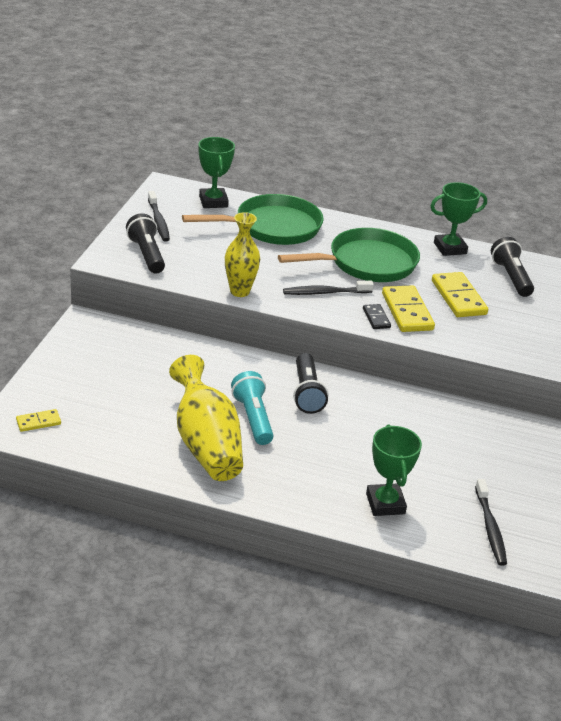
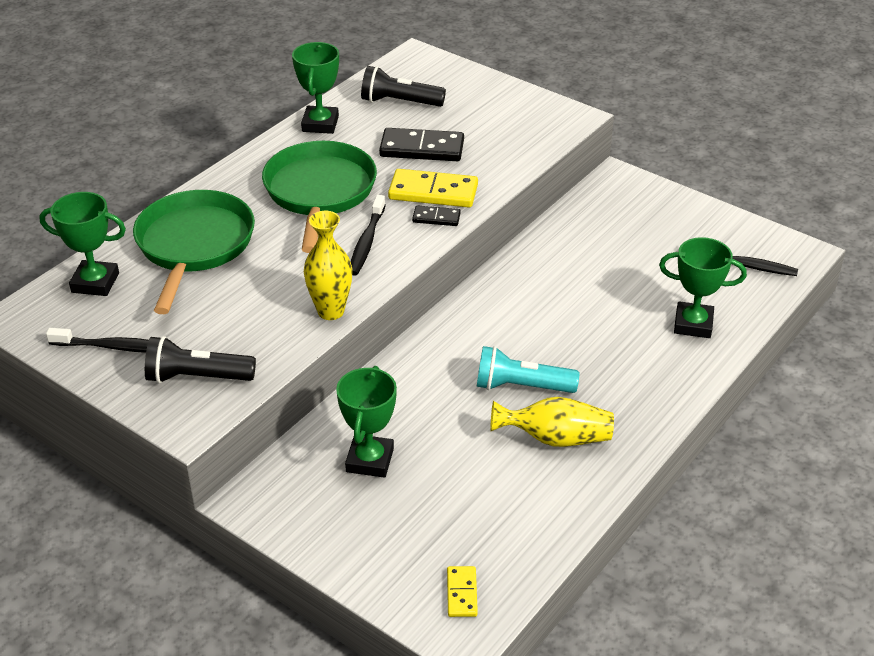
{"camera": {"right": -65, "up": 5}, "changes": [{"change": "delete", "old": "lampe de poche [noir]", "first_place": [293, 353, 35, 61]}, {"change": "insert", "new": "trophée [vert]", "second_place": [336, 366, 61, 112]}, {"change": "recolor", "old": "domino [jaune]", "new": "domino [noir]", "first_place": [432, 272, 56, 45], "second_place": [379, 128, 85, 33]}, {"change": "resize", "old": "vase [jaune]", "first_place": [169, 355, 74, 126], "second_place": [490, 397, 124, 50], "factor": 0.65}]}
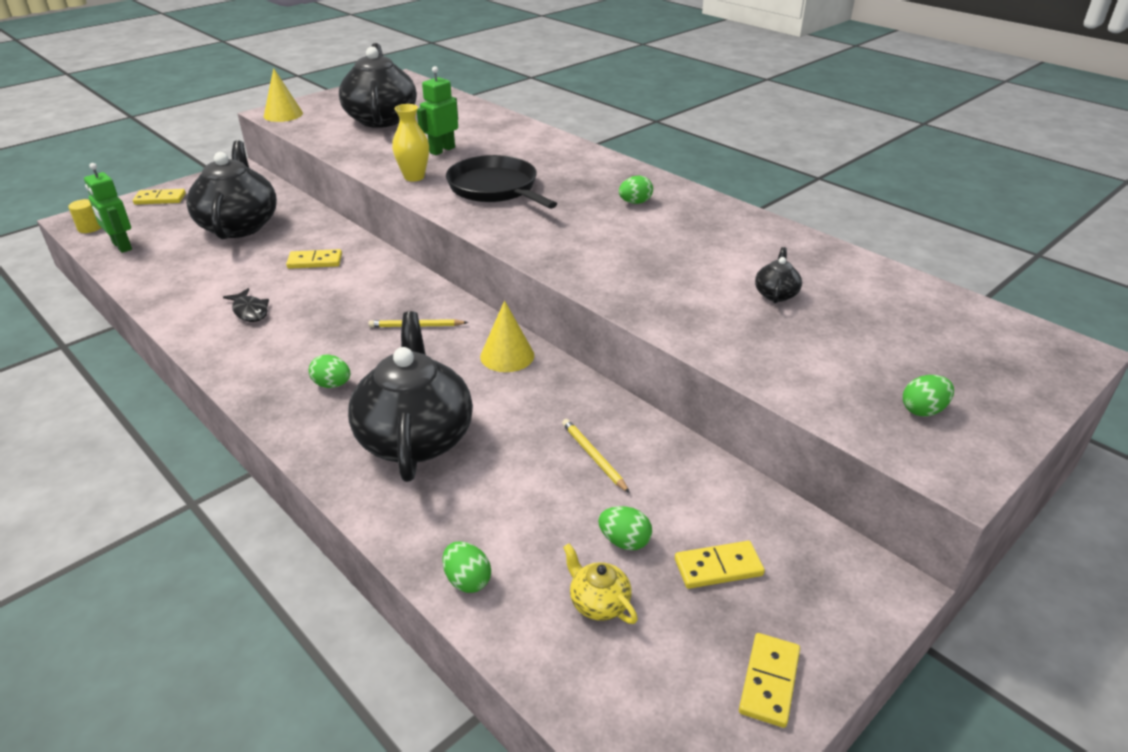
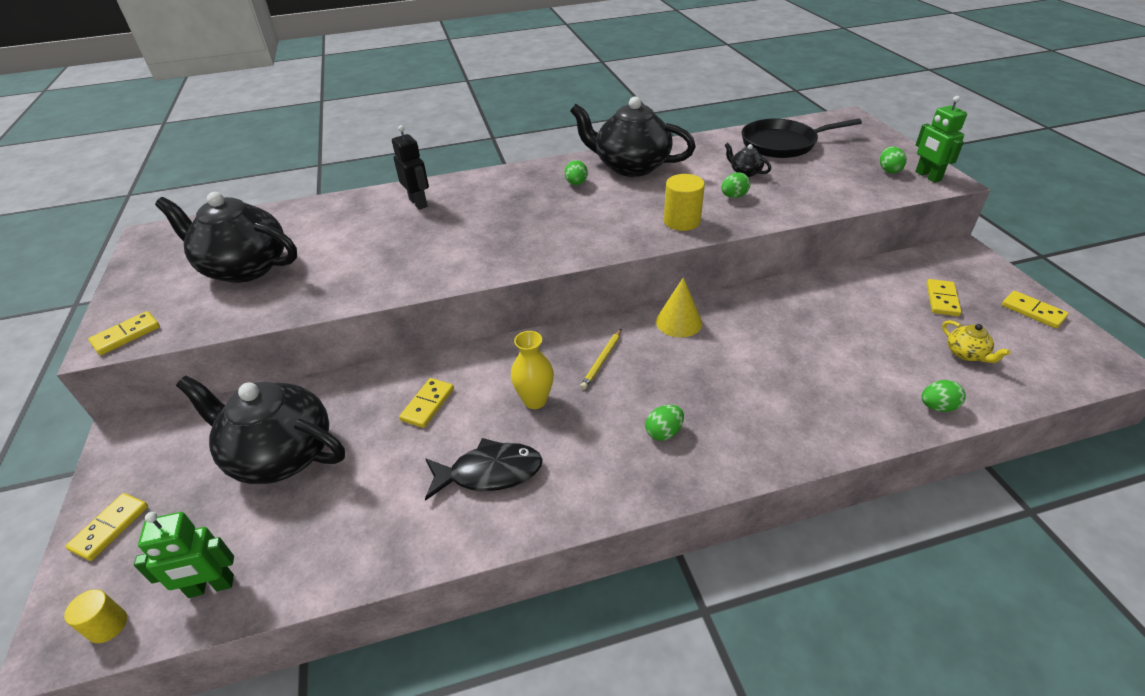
{"camera": {"right": -60, "up": 5}, "changes": [{"change": "delete", "old": "crayon [jaune]", "first_place": [562, 419, 68, 74]}, {"change": "insert", "new": "robot [noir]", "second_place": [392, 125, 37, 85]}, {"change": "insert", "new": "cylindre [jaune]", "second_place": [664, 174, 41, 57]}, {"change": "move", "old": "théière [noir]", "first_place": [348, 311, 125, 171], "second_place": [570, 96, 126, 81]}, {"change": "move", "old": "vase [jaune]", "first_place": [392, 104, 37, 78], "second_place": [511, 331, 43, 78]}, {"change": "move", "old": "robot [vert]", "first_place": [417, 66, 41, 89], "second_place": [915, 96, 52, 87]}, {"change": "move", "old": "poêle [noir]", "first_place": [446, 155, 111, 54], "second_place": [741, 118, 121, 40]}, {"change": "move", "old": "œuf [vert]", "first_place": [598, 506, 54, 44], "second_place": [721, 173, 29, 25]}, {"change": "replace", "old": "cône [jaune]", "new": "domino [jaune]", "first_place": [264, 68, 39, 54], "second_place": [88, 311, 72, 44]}, {"change": "rotate", "old": "théière [jaune]", "first_place": [563, 543, 75, 81], "second_place": [942, 320, 69, 43], "degrees": -105}, {"change": "resize", "old": "poisson [noir]", "first_place": [223, 288, 46, 34], "second_place": [425, 438, 118, 63], "factor": 1.58}]}
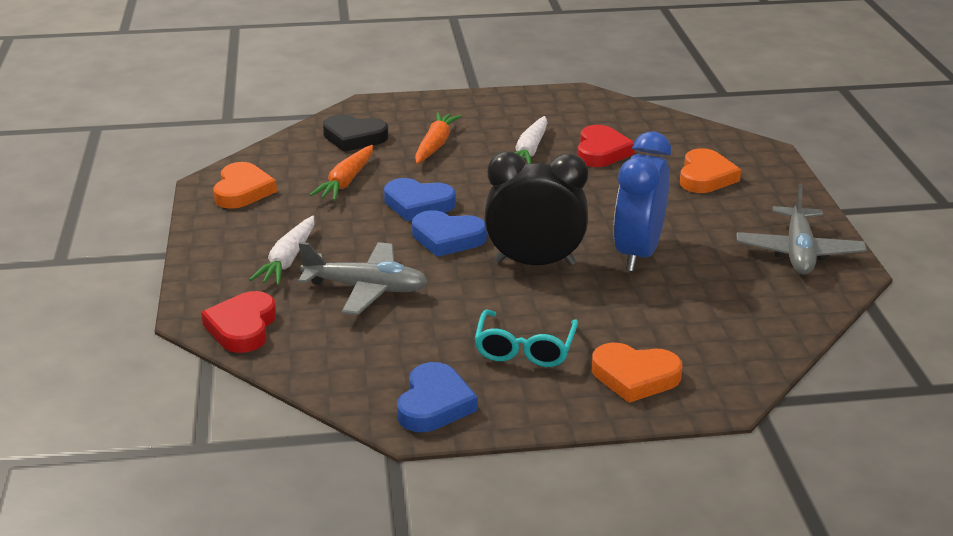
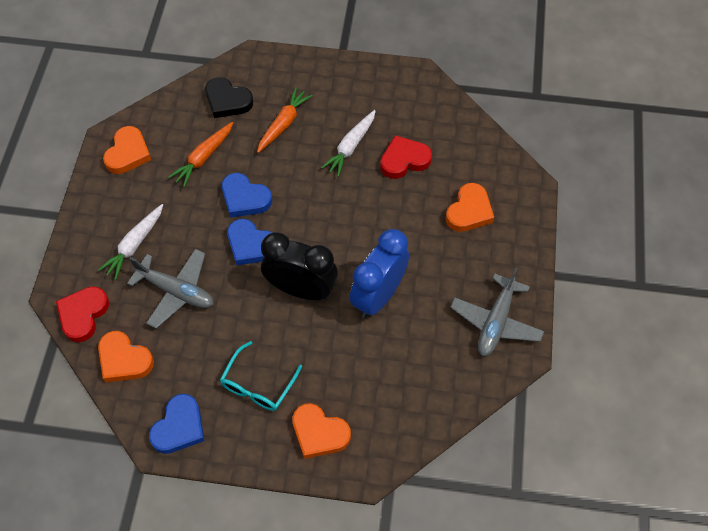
{"camera": {"right": 15, "up": 30}, "changes": [{"change": "insert", "new": "cœur [orange]", "second_place": [98, 331, 56, 51]}, {"change": "rotate", "old": "cœur [rouge]", "first_place": [577, 125, 58, 42], "second_place": [380, 135, 52, 44], "degrees": -135}]}
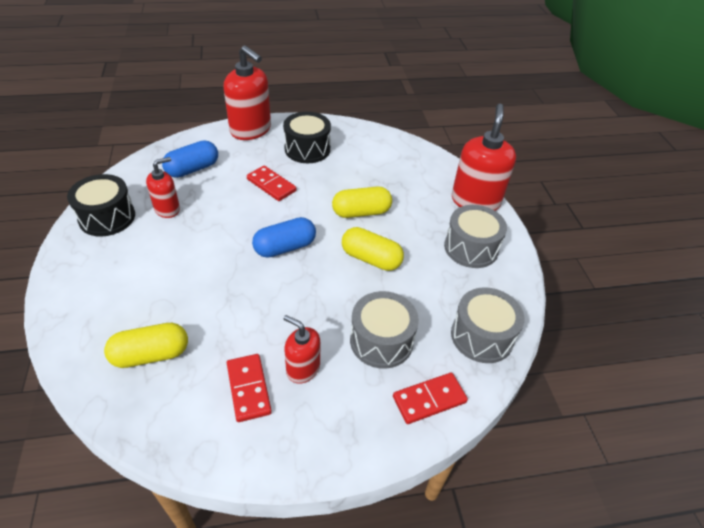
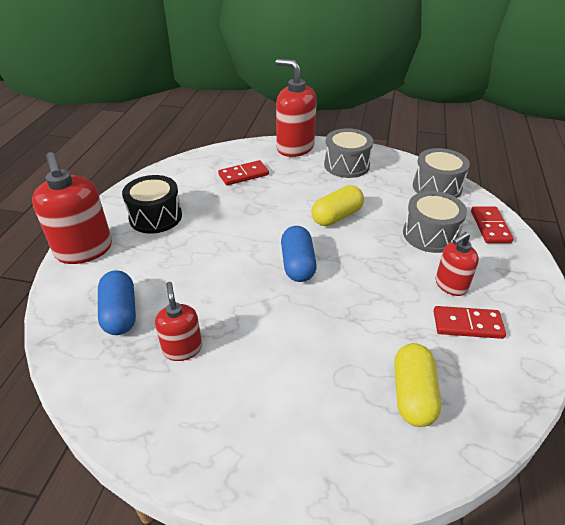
{"camera": {"right": -65, "up": -5}, "changes": [{"change": "delete", "old": "tambour [noir]", "first_place": [67, 174, 68, 62]}, {"change": "delete", "old": "gélule [jaune]", "first_place": [332, 187, 60, 31]}, {"change": "move", "old": "domino [rouge]", "first_place": [247, 165, 49, 36], "second_place": [218, 160, 51, 26]}, {"change": "rotate", "old": "distributeur de savon [rouge]", "first_place": [224, 45, 47, 95], "second_place": [32, 152, 80, 112], "degrees": 90}]}
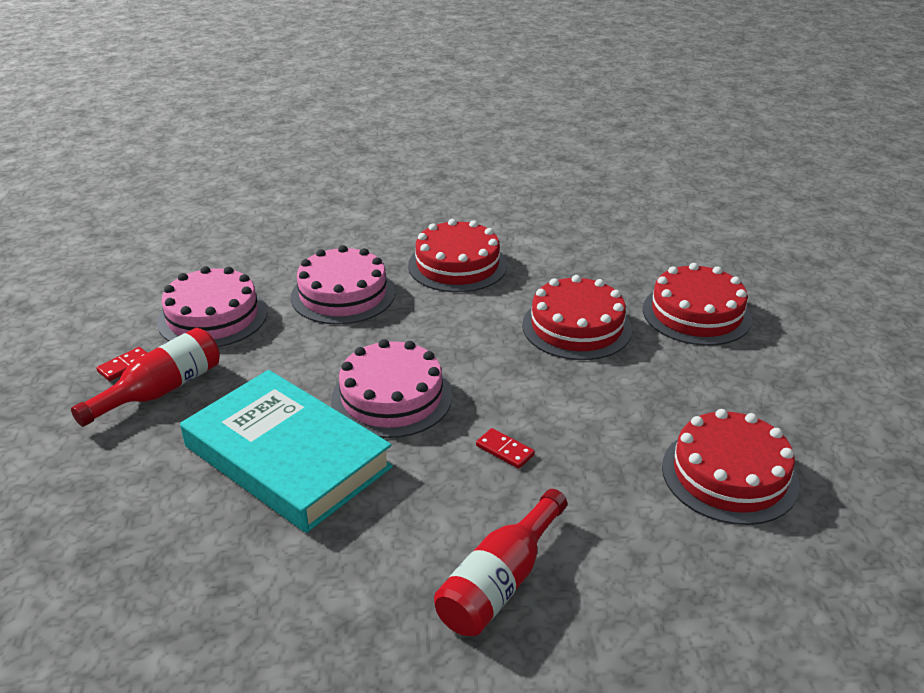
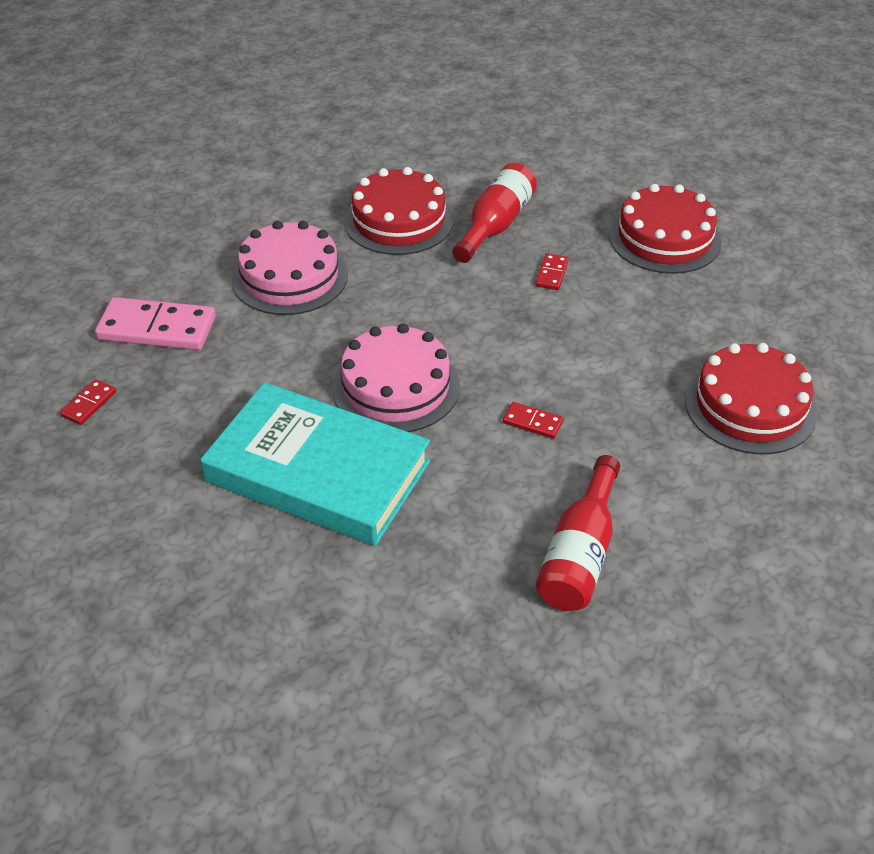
{"camera": {"right": -15, "up": 10}, "changes": [{"change": "move", "old": "bouteille [rouge]", "first_place": [71, 328, 149, 99], "second_place": [452, 163, 85, 100]}, {"change": "replace", "old": "gâteau [rose]", "new": "domino [rose]", "first_place": [157, 266, 110, 81], "second_place": [95, 297, 121, 53]}, {"change": "replace", "old": "gâteau [rouge]", "new": "domino [rouge]", "first_place": [522, 275, 110, 85], "second_place": [535, 253, 34, 37]}]}
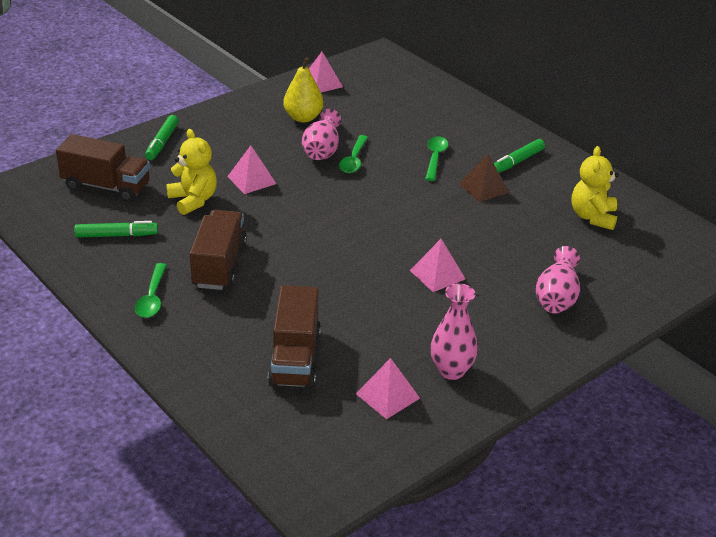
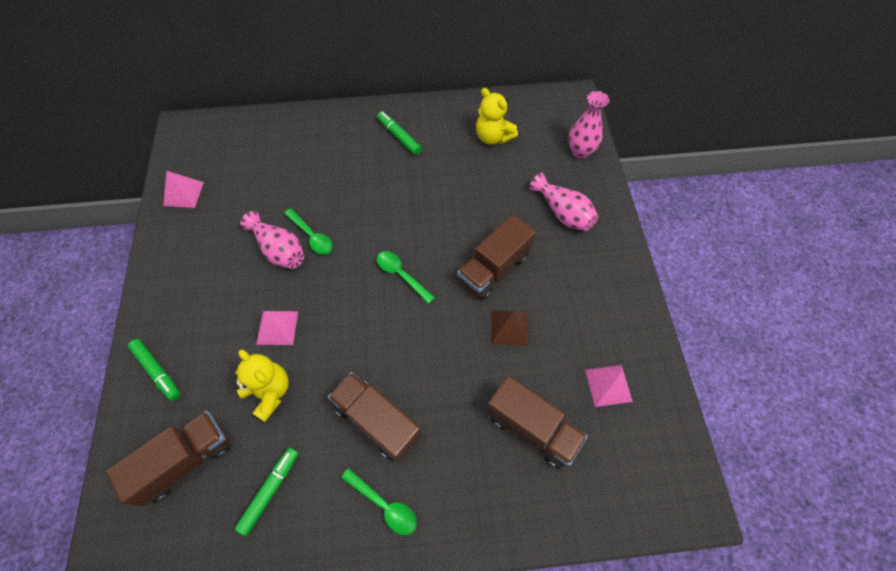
{"camera": {"right": -55, "up": 25}, "changes": [{"change": "delete", "old": "poire [jaune]", "first_place": [283, 57, 41, 65]}, {"change": "move", "old": "cuillère [vert]", "first_place": [425, 136, 23, 45], "second_place": [377, 251, 58, 53]}, {"change": "move", "old": "vase [rose]", "first_place": [430, 283, 48, 97], "second_place": [569, 91, 40, 68]}, {"change": "move", "old": "pyramide [marron]", "first_place": [459, 154, 50, 48], "second_place": [491, 311, 37, 35]}, {"change": "replace", "old": "pyramide [rose]", "new": "camion [marron]", "first_place": [410, 239, 55, 53], "second_place": [457, 214, 79, 86]}, {"change": "rotate", "old": "ours en peluche [jaune]", "first_place": [166, 129, 51, 86], "second_place": [234, 350, 55, 72], "degrees": 45}, {"change": "rotate", "old": "feutre [vert]", "first_place": [494, 139, 51, 34], "second_place": [377, 111, 44, 44], "degrees": 150}]}
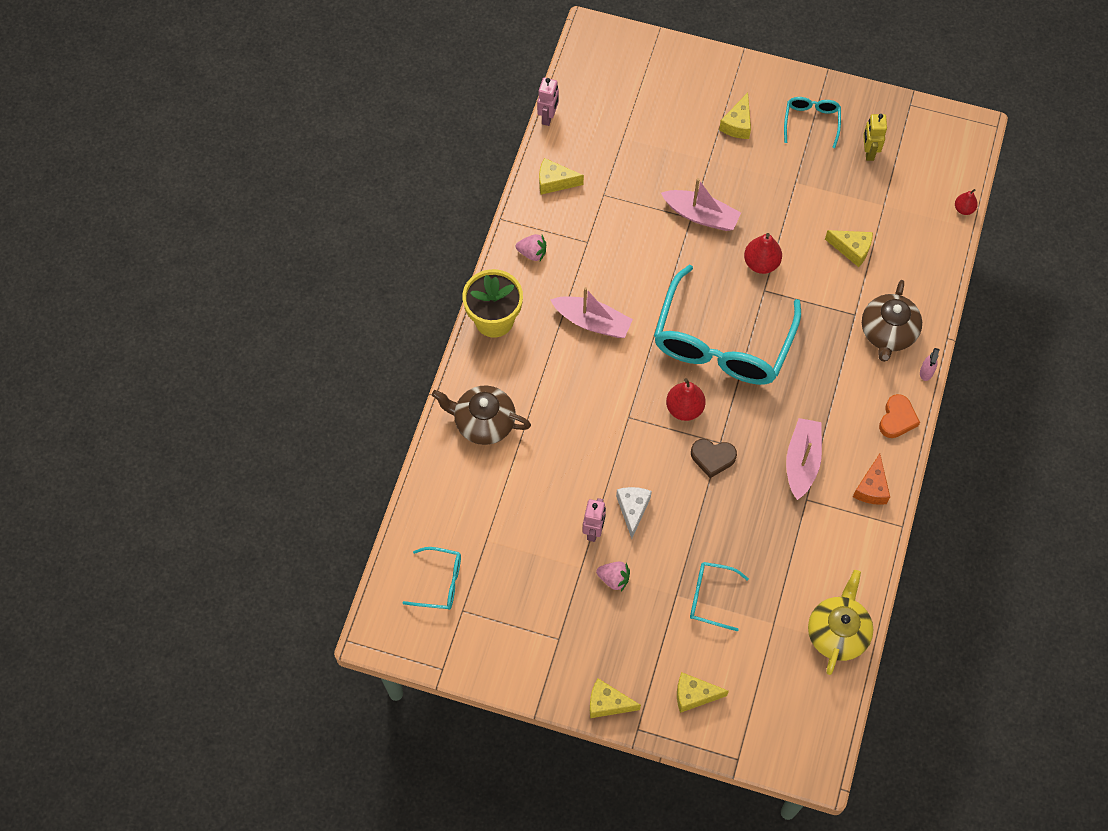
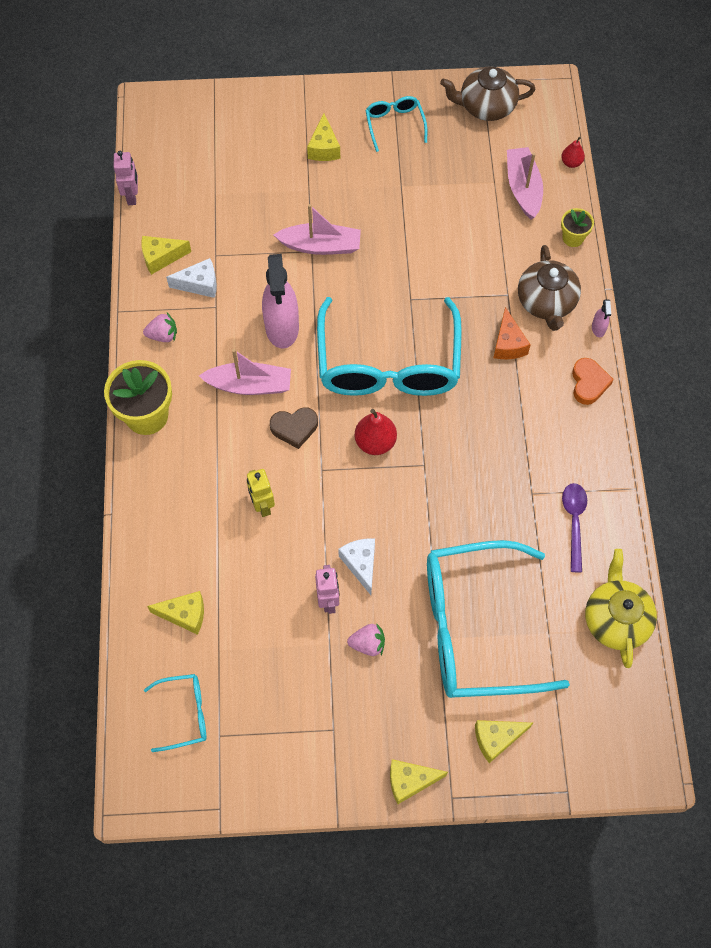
{"camera": {"right": -20, "up": 0}, "changes": [{"change": "delete", "old": "poire [rouge]", "first_place": [744, 233, 38, 41]}, {"change": "insert", "new": "fromage [blanc]", "second_place": [166, 258, 51, 40]}, {"change": "insert", "new": "vaporisateur [rose]", "second_place": [262, 254, 37, 95]}, {"change": "insert", "new": "pot de fleurs [jaune]", "second_place": [561, 208, 33, 39]}, {"change": "insert", "new": "cuillère [violet]", "second_place": [562, 483, 25, 89]}, {"change": "move", "old": "théière [marron]", "first_place": [432, 385, 99, 60], "second_place": [440, 66, 96, 55]}, {"change": "move", "old": "cœur [marron]", "first_place": [691, 439, 46, 39], "second_place": [270, 407, 48, 42]}, {"change": "move", "old": "bateau [rose]", "first_place": [786, 418, 36, 82], "second_place": [507, 147, 36, 72]}, {"change": "move", "old": "fromage [jaune]", "first_place": [825, 230, 48, 37], "second_place": [147, 591, 57, 44]}, {"change": "move", "old": "fromage [orange]", "first_place": [853, 454, 37, 51], "second_place": [493, 307, 38, 52]}, {"change": "move", "old": "robot [jaune]", "first_place": [863, 114, 24, 47], "second_place": [247, 469, 28, 48]}, {"change": "resize", "old": "lunettes [turquoise]", "first_place": [690, 562, 59, 69], "second_place": [427, 540, 143, 158], "factor": 2.26}]}
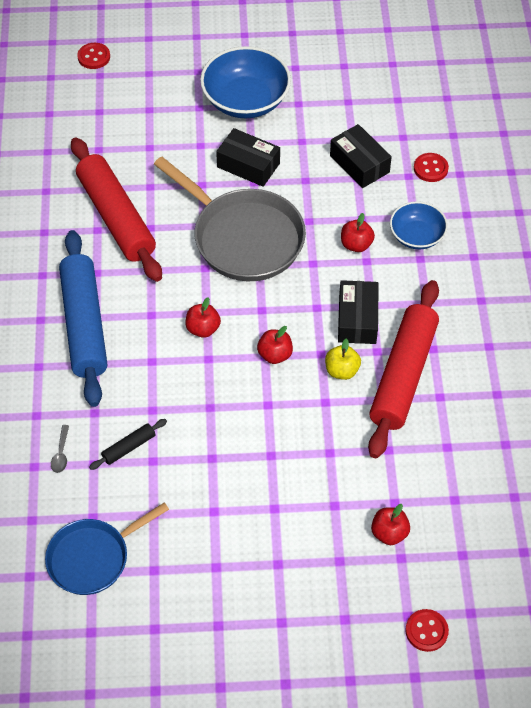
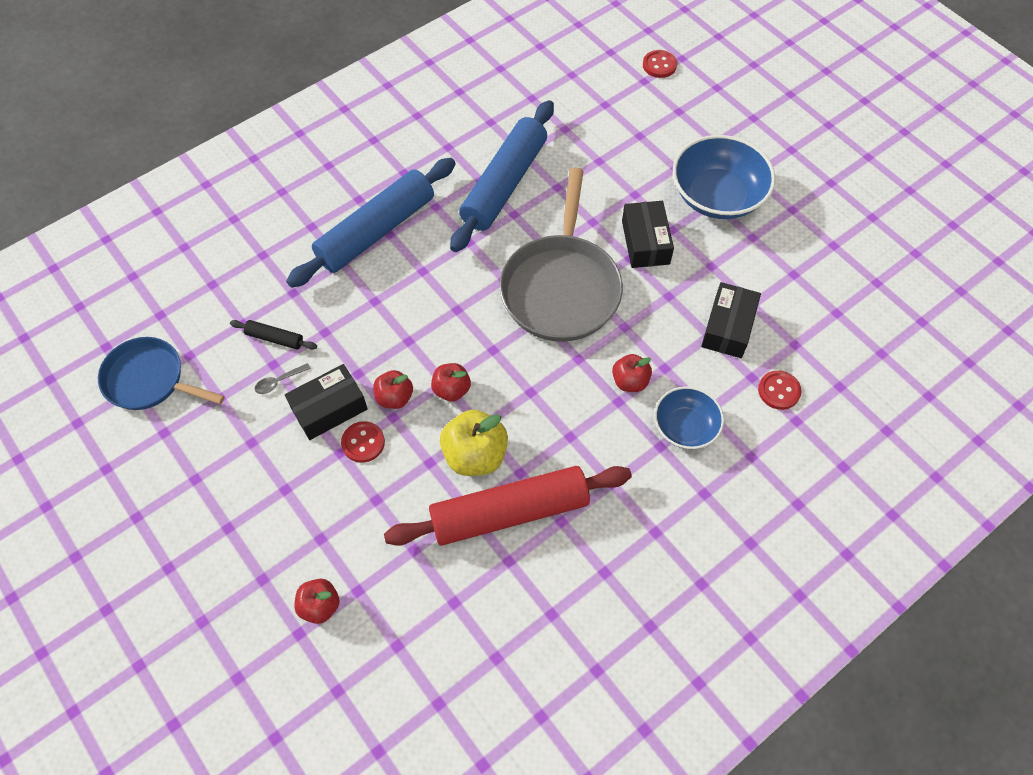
{"camera": {"right": 55, "up": 5}, "changes": [{"change": "move", "old": "cuillère [gris]", "first_place": [51, 425, 18, 48], "second_place": [255, 363, 56, 31]}, {"change": "move", "old": "pomme [rouge]", "first_place": [185, 297, 36, 41], "second_place": [373, 370, 40, 39]}, {"change": "move", "old": "boîte [noir]", "first_place": [338, 280, 41, 64], "second_place": [285, 364, 83, 76]}, {"change": "move", "old": "bouton [rouge]", "first_place": [405, 609, 44, 43], "second_place": [341, 421, 44, 42]}, {"change": "recolor", "old": "rouleau à pâtisserie [rouge]", "new": "rouleau à pâtisserie [bleu]", "first_place": [71, 137, 91, 145], "second_place": [450, 100, 104, 152]}, {"change": "resize", "old": "pomme [jaune]", "first_place": [325, 338, 36, 42], "second_place": [440, 410, 68, 66], "factor": 1.64}]}
